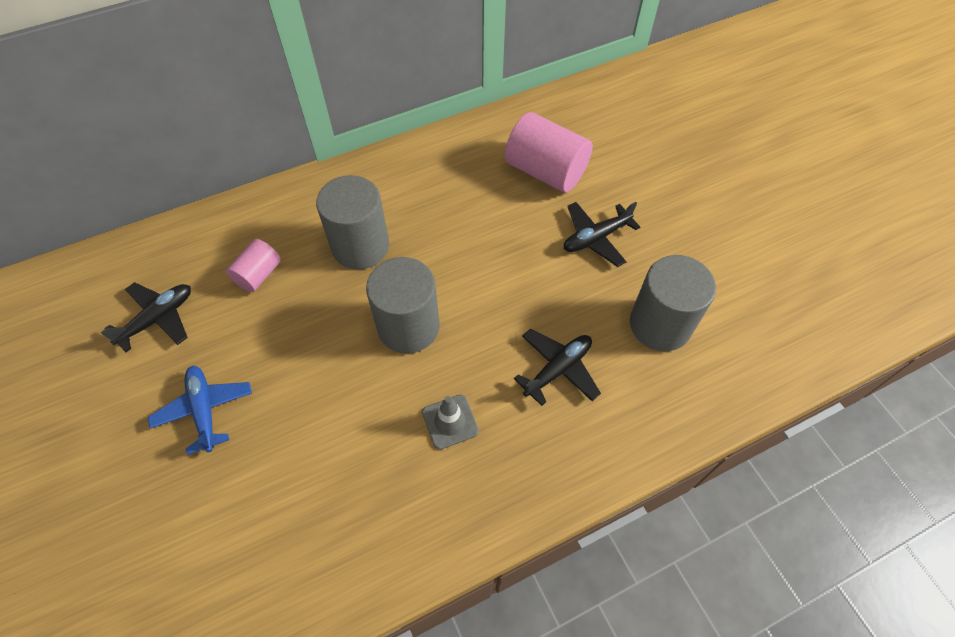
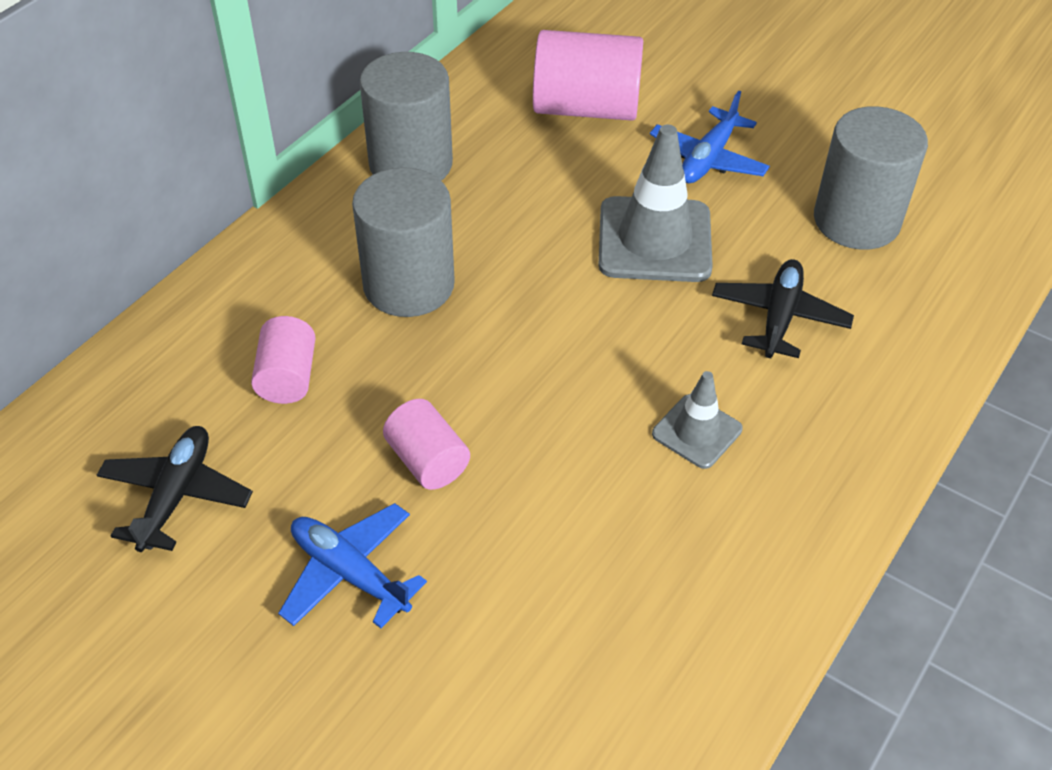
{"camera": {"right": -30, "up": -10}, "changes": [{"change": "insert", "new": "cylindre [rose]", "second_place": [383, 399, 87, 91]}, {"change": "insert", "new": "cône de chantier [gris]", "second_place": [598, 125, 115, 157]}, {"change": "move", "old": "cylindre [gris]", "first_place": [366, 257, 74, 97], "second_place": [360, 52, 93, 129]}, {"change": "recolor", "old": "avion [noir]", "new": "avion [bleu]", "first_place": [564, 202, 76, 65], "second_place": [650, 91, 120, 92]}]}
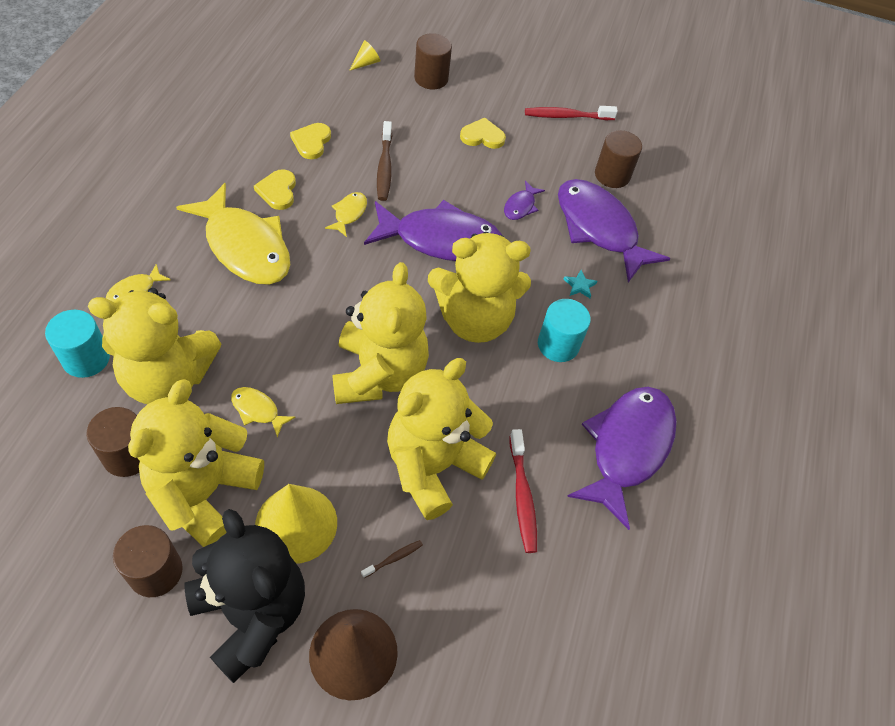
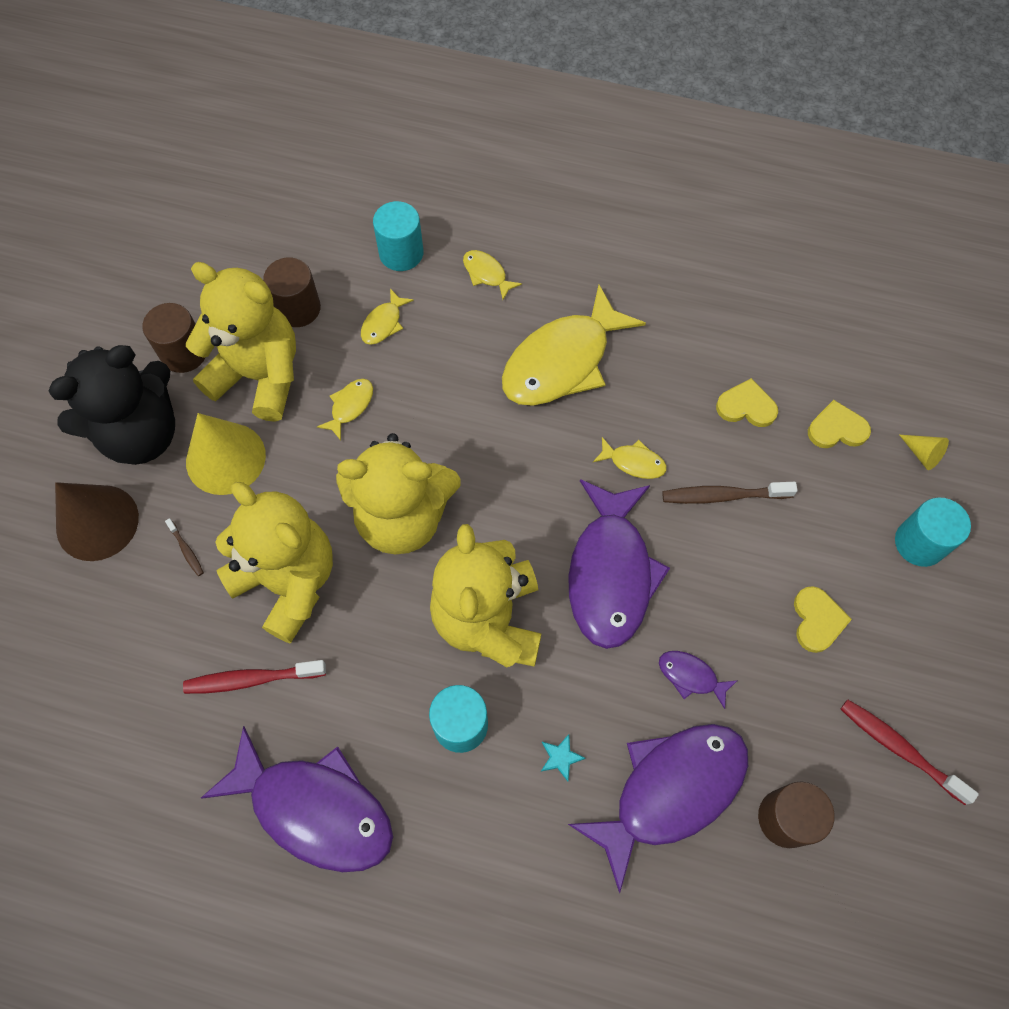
{"camera": {"right": 95, "up": 10}, "changes": [{"change": "move", "old": "cœur [jaune]", "first_place": [254, 169, 42, 41], "second_place": [808, 400, 63, 48]}, {"change": "replace", "old": "ours en peluche [jaune]", "new": "poisson [jaune]", "first_place": [88, 288, 133, 116], "second_place": [361, 289, 53, 56]}, {"change": "recolor", "old": "cylindre [marron]", "new": "cylindre [turquoise]", "first_place": [414, 33, 38, 56], "second_place": [895, 497, 76, 70]}, {"change": "rotate", "old": "brosse à dents [rouge]", "first_place": [525, 106, 93, 14], "second_place": [841, 699, 138, 106], "degrees": -45}]}
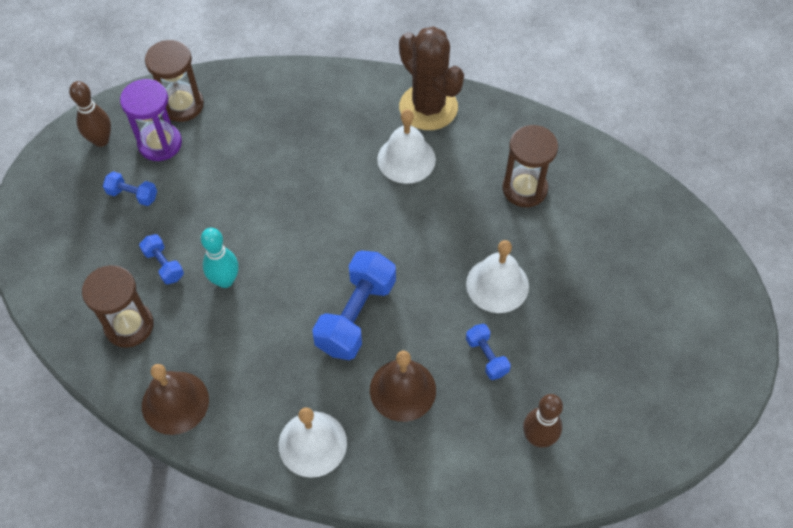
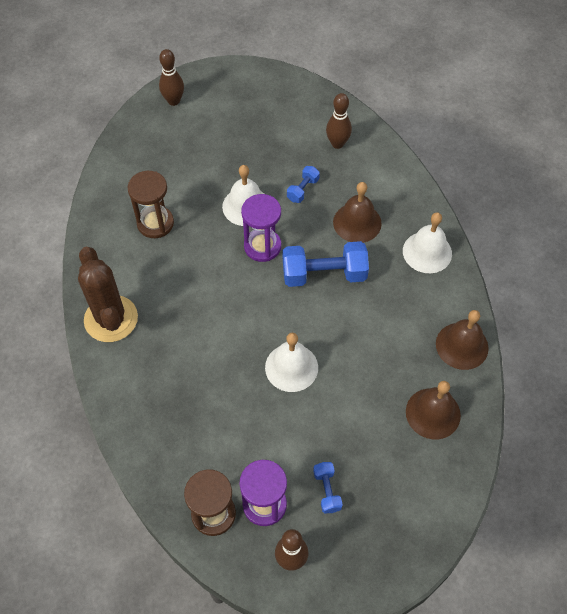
{"camera": {"right": -120, "up": 0}, "changes": [{"change": "delete", "old": "haltère [bleu]", "first_place": [139, 234, 45, 50]}, {"change": "delete", "old": "quille [turquoise]", "first_place": [201, 228, 38, 60]}, {"change": "insert", "new": "quille [marron]", "second_place": [159, 49, 25, 57]}, {"change": "insert", "new": "sablier [violet]", "second_place": [241, 194, 40, 68]}, {"change": "move", "old": "cloche [blanc]", "first_place": [377, 109, 59, 75], "second_place": [265, 333, 53, 59]}, {"change": "replace", "old": "sablier [marron]", "new": "cloche [marron]", "first_place": [82, 265, 72, 83], "second_place": [406, 381, 55, 58]}, {"change": "rotate", "old": "cactus [marron]", "first_place": [399, 26, 65, 104], "second_place": [78, 247, 60, 95], "degrees": -45}]}
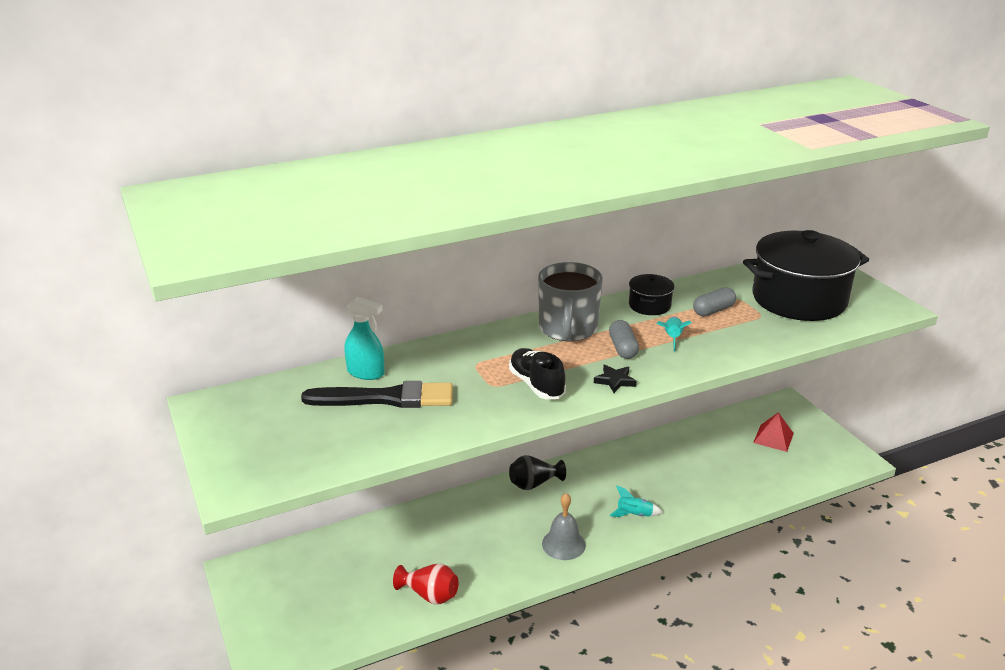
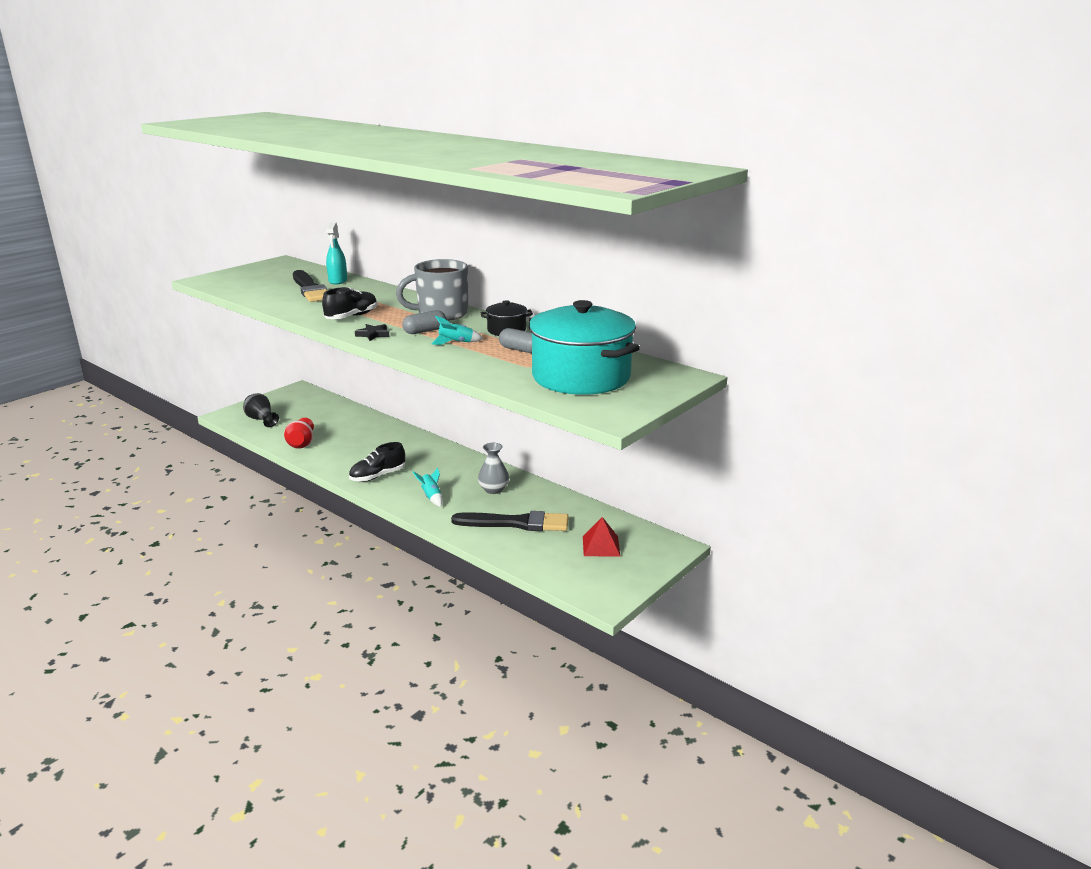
{"camera": {"right": 65, "up": -5}, "changes": [{"change": "insert", "new": "pinceau [noir]", "second_place": [451, 511, 118, 20]}, {"change": "insert", "new": "vase [gris]", "second_place": [478, 443, 31, 51]}, {"change": "move", "old": "vase [noir]", "first_place": [509, 455, 57, 35], "second_place": [243, 393, 36, 34]}, {"change": "replace", "old": "cloche [gris]", "new": "chaussure [noir]", "first_place": [542, 493, 44, 67], "second_place": [349, 442, 56, 40]}, {"change": "recolor", "old": "marmite [noir]", "new": "marmite [turquoise]", "first_place": [743, 230, 126, 91], "second_place": [529, 300, 111, 95]}]}
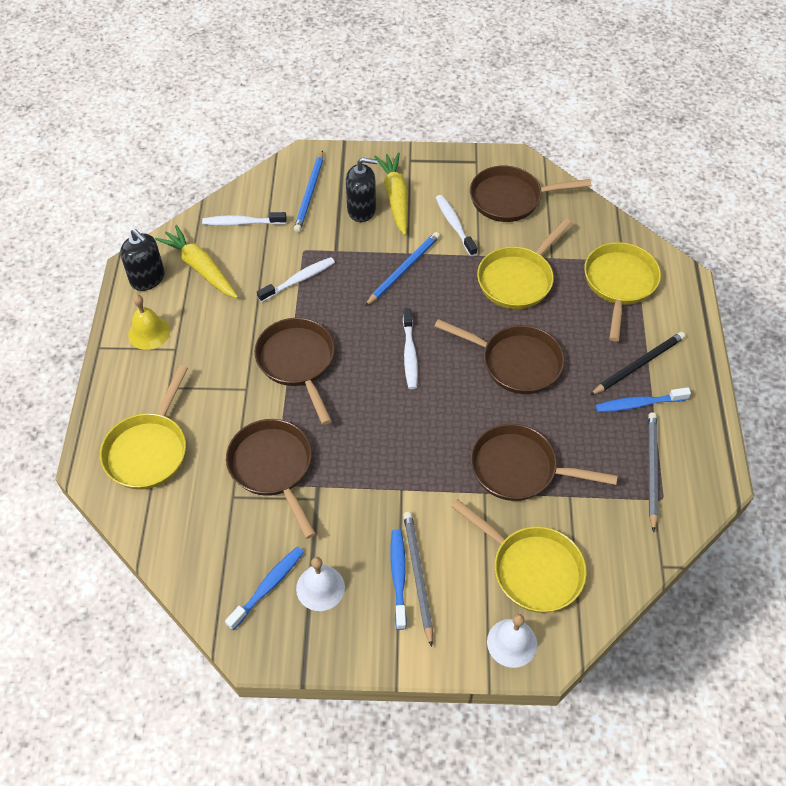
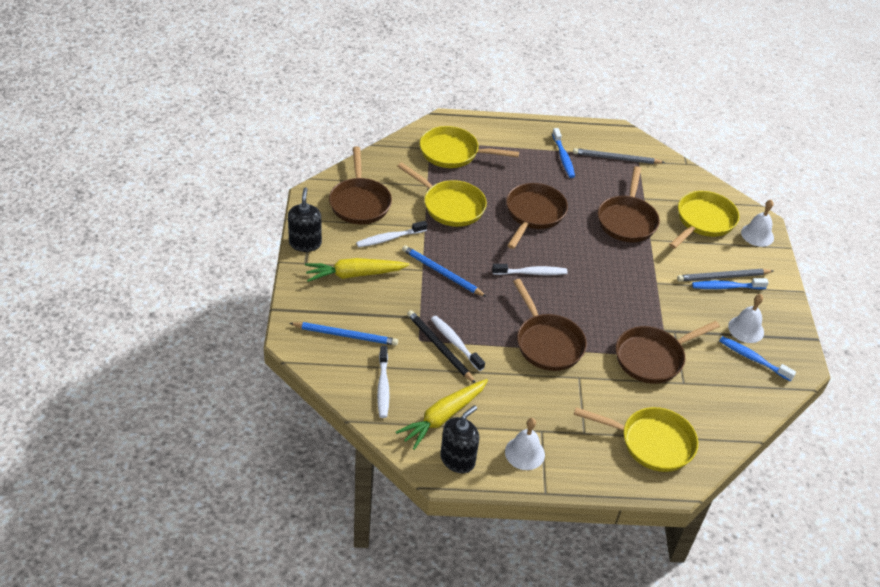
{"camera": {"right": -95, "up": -10}, "changes": [{"change": "move", "old": "distributeur de savon [noir]", "first_place": [346, 158, 31, 64], "second_place": [288, 187, 34, 65]}, {"change": "move", "old": "crayon [noir]", "first_place": [590, 332, 95, 63], "second_place": [407, 310, 68, 73]}, {"change": "recolor", "old": "cloche [jaune]", "new": "cloche [blanc]", "first_place": [128, 295, 42, 55], "second_place": [505, 418, 40, 52]}, {"change": "rotate", "old": "poêle [marron]", "first_place": [254, 318, 81, 107], "second_place": [513, 279, 74, 92], "degrees": -90}]}
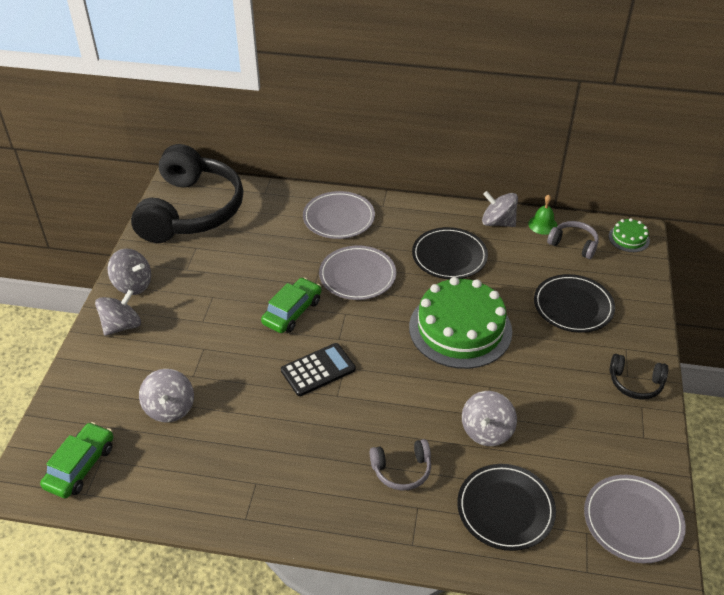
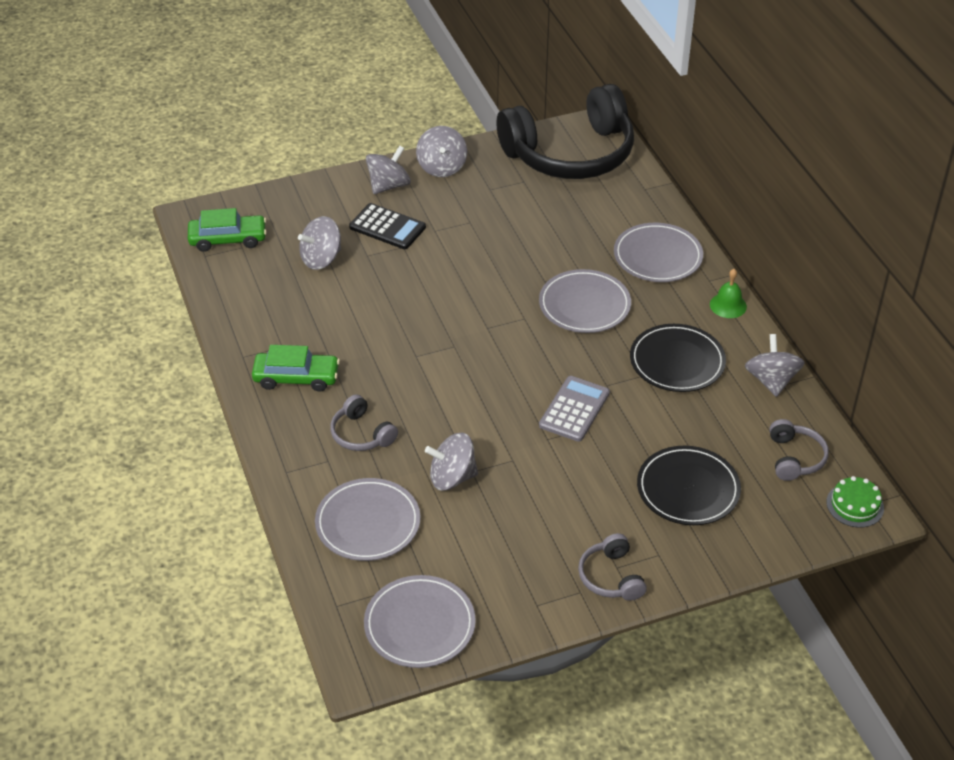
{"camera": {"right": 60, "up": 0}, "changes": [{"change": "move", "old": "voiture [vert]", "first_place": [261, 277, 60, 56], "second_place": [252, 345, 88, 47]}, {"change": "move", "old": "calculatrice [noir]", "first_place": [281, 343, 75, 53], "second_place": [349, 203, 77, 46]}, {"change": "move", "old": "cloche [vert]", "first_place": [528, 195, 30, 40], "second_place": [710, 269, 37, 49]}, {"change": "replace", "old": "gâteau [vert]", "new": "calculatrice [gris]", "first_place": [409, 277, 103, 92], "second_place": [539, 376, 71, 66]}, {"change": "recolor", "old": "assiette [noir]", "new": "assiette [gris]", "first_place": [457, 464, 99, 87], "second_place": [315, 478, 106, 83]}, {"change": "recolor", "old": "casque audio [noir]", "new": "casque audio [gris]", "first_place": [609, 354, 59, 46], "second_place": [578, 533, 69, 68]}, {"change": "rotate", "old": "toupie [gris]", "first_place": [95, 289, 46, 47], "second_place": [366, 145, 45, 49], "degrees": -60}]}
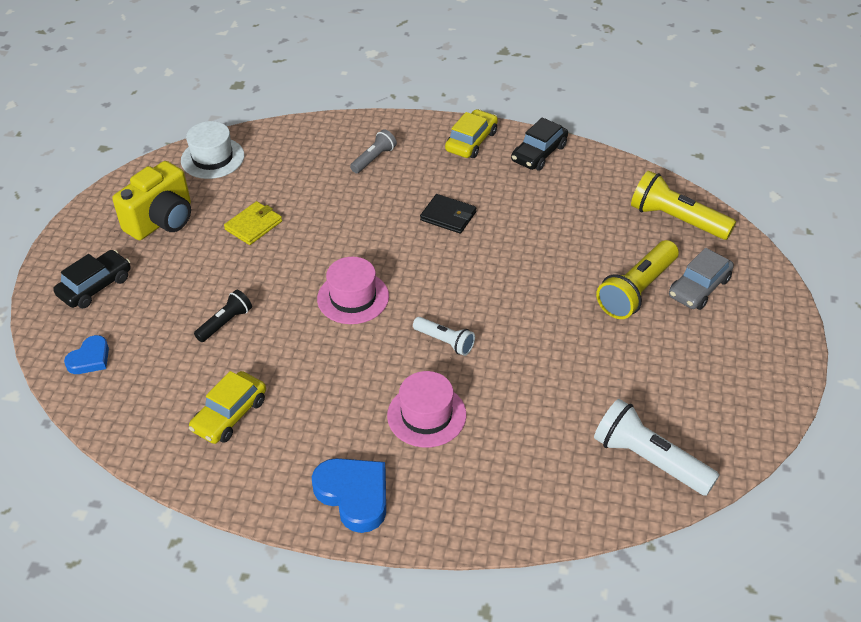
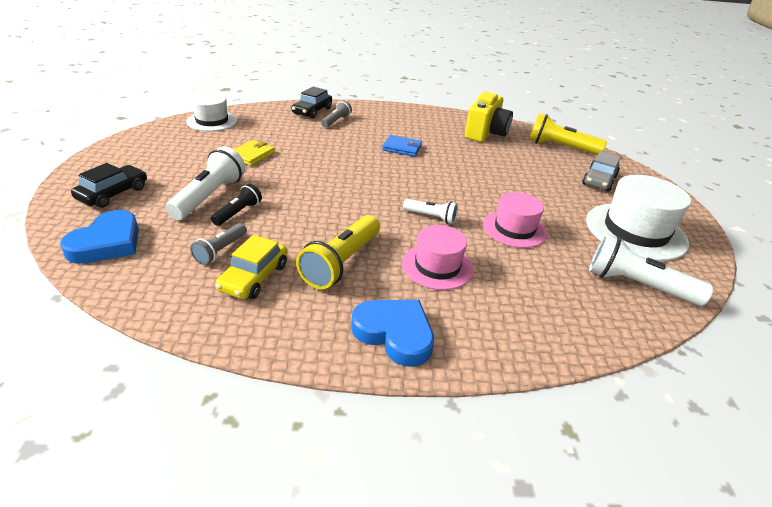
{"camera": {"right": -15, "up": -10}, "changes": [{"change": "delete", "old": "voiture [jaune]", "first_place": [445, 109, 53, 49]}, {"change": "insert", "new": "lampe de poche [blanc]", "second_place": [165, 146, 81, 74]}, {"change": "insert", "new": "lampe de poche [gris]", "second_place": [190, 223, 57, 42]}, {"change": "insert", "new": "chapeau [blanc]", "second_place": [586, 175, 105, 86]}, {"change": "move", "old": "appareil photo [jaune]", "first_place": [112, 161, 79, 79], "second_place": [465, 92, 48, 50]}, {"change": "move", "old": "chapeau [rose]", "first_place": [317, 257, 72, 67], "second_place": [483, 192, 64, 56]}, {"change": "move", "old": "voiture [noir]", "first_place": [511, 117, 57, 53], "second_place": [292, 87, 40, 32]}, {"change": "move", "old": "lampe de poche [jaune]", "first_place": [596, 240, 83, 79], "second_place": [296, 215, 84, 74]}, {"change": "recolor", "old": "portefeuille [noir]", "new": "portefeuille [bleu]", "first_place": [420, 194, 56, 40], "second_place": [382, 135, 40, 22]}, {"change": "resize", "old": "cœur [bleu]", "first_place": [64, 335, 45, 39], "second_place": [60, 210, 79, 54], "factor": 1.65}]}
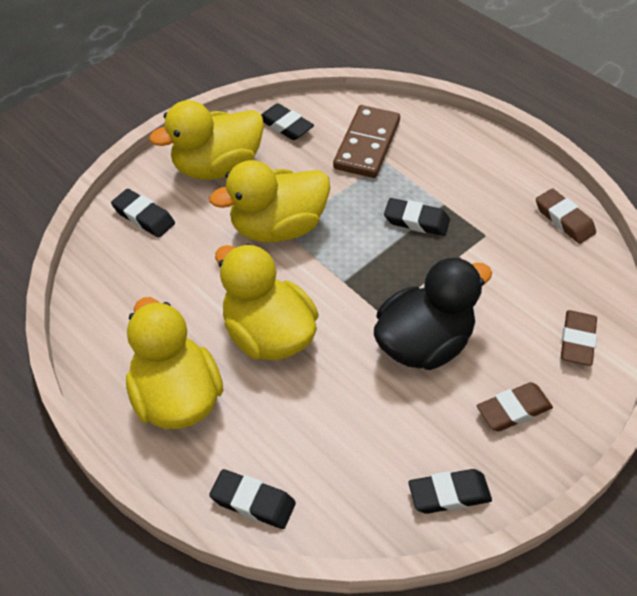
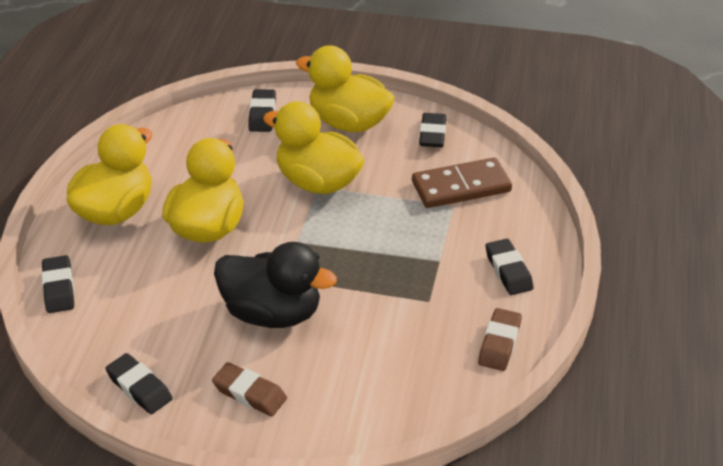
{"camera": {"right": 55, "up": -10}, "changes": [{"change": "delete", "old": "gomme [marron]", "first_place": [561, 310, 36, 56]}, {"change": "move", "old": "gomme [noir]", "first_place": [384, 198, 66, 38], "second_place": [486, 239, 48, 56]}]}
